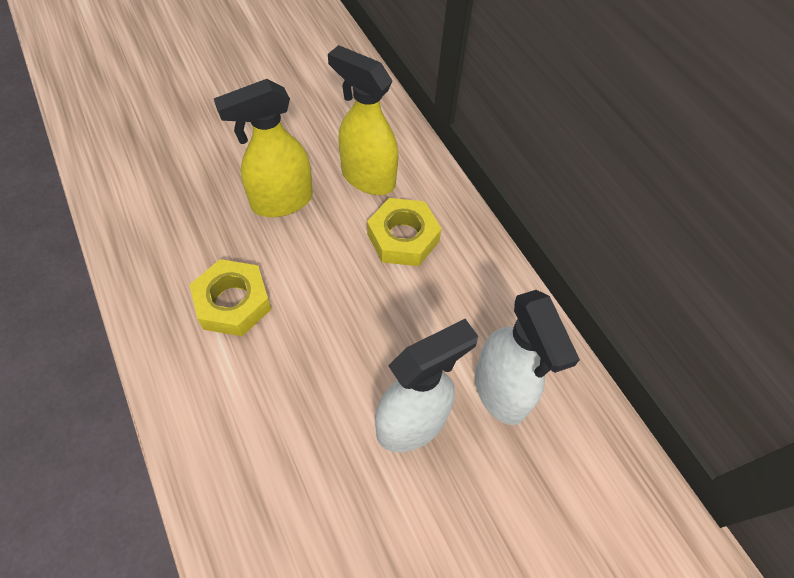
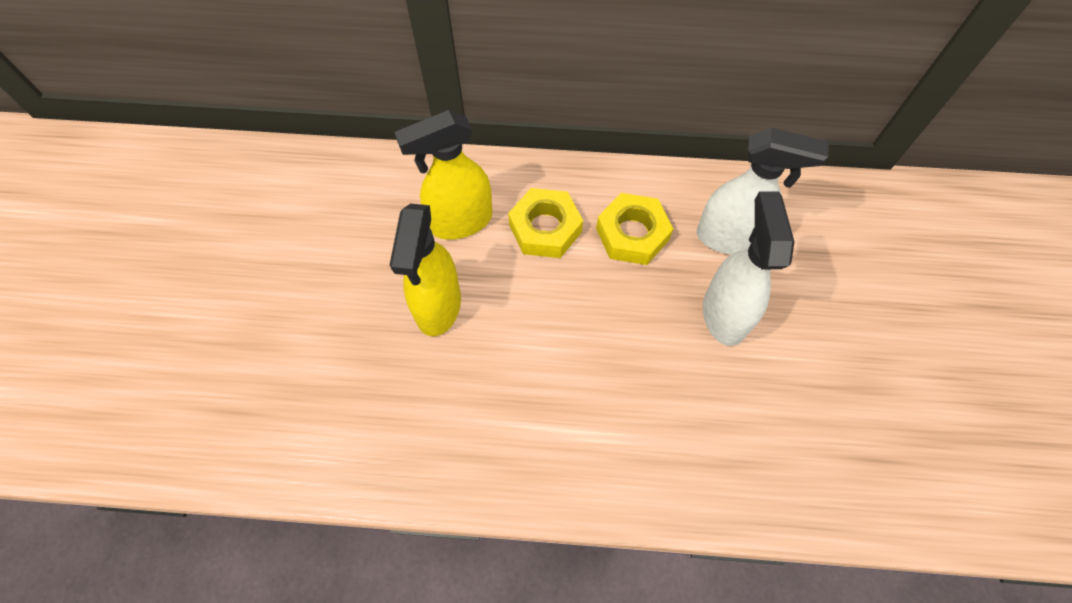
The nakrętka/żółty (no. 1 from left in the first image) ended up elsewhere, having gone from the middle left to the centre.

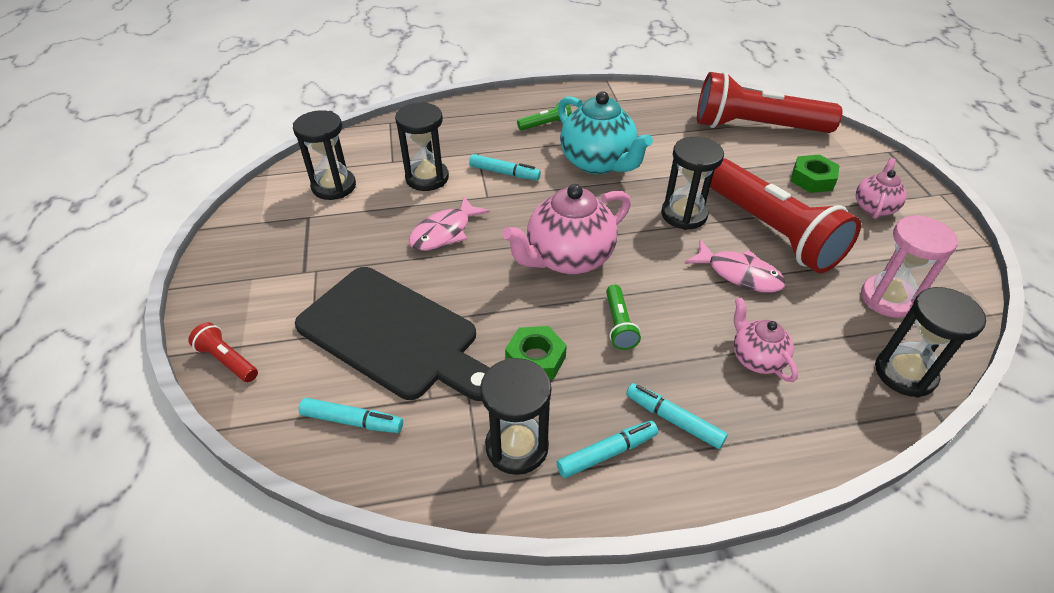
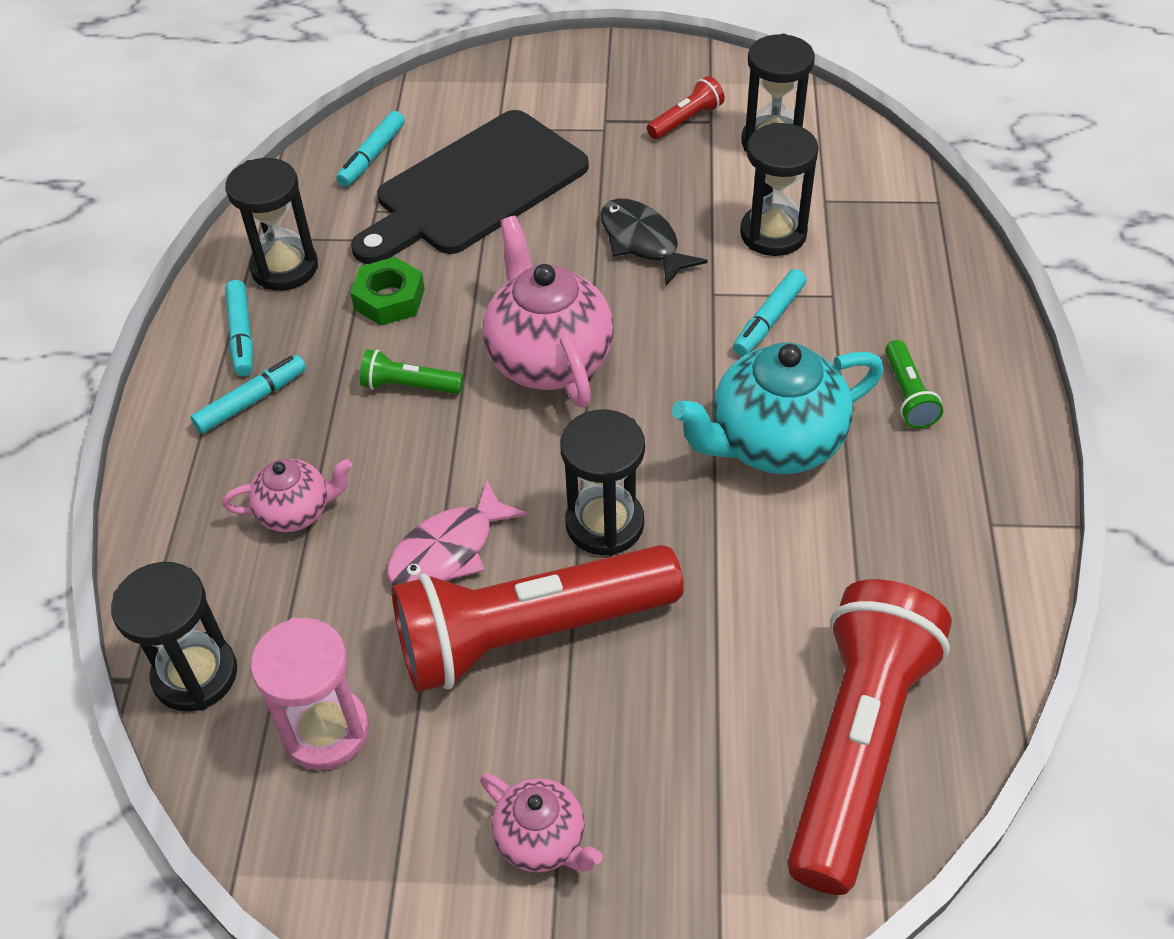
What was the ryba/różowy (no. 1 from left) at the centre turned into the ryba/czarny at the top centre.
The latarka/czerwony (no. 1 from left in the first image) ended up elsewhere, having gone from the middle left to the top centre.
The second view lost the nakrętka/zielony (no. 2 from left) at the top right.

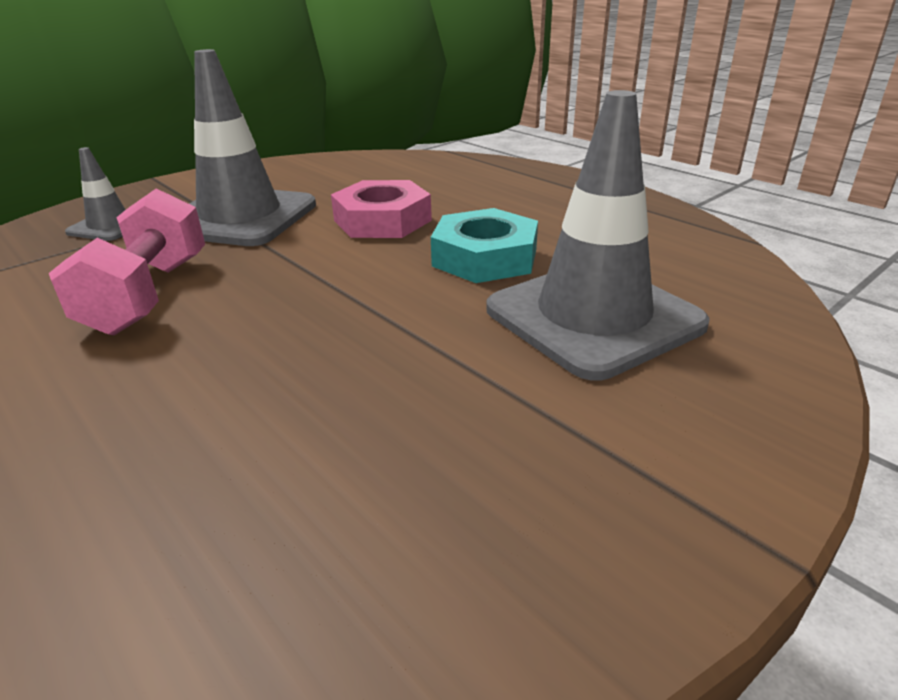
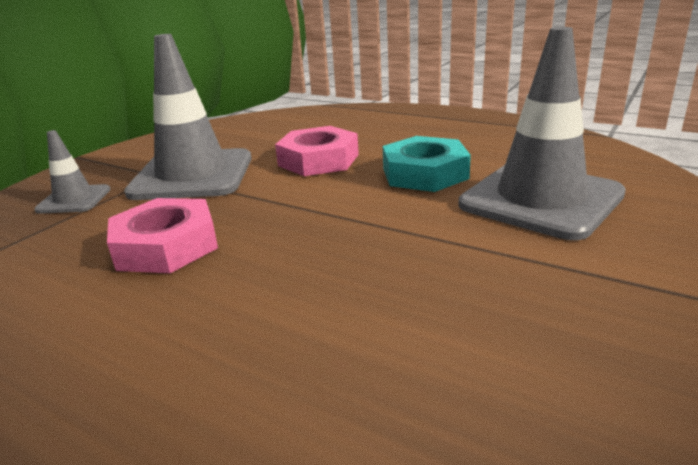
Where the hantel/różowy stood at the middle left, the nakrętka/różowy (no. 1 from left) came to stand at the middle left.

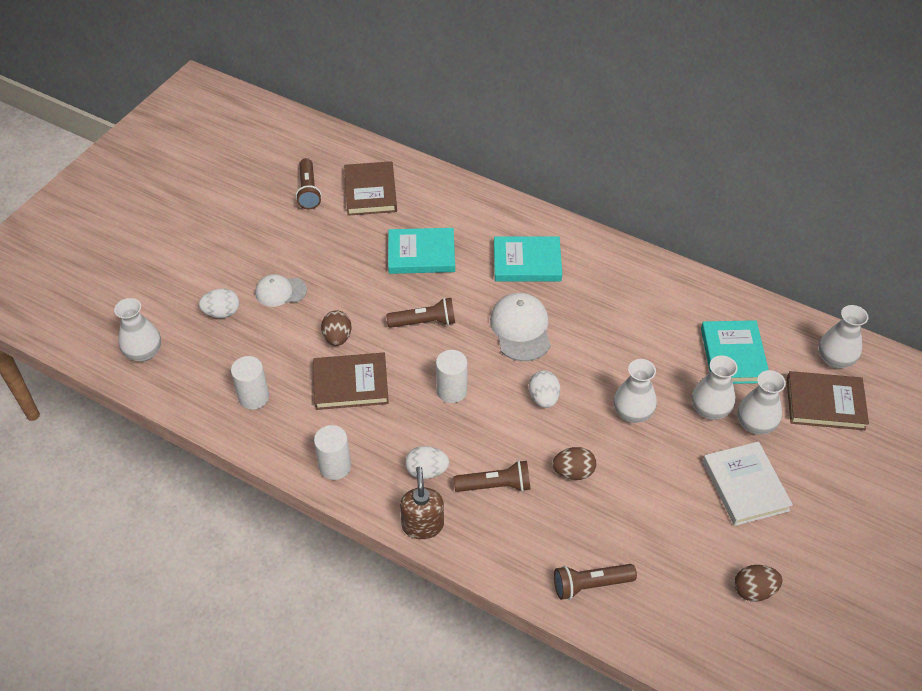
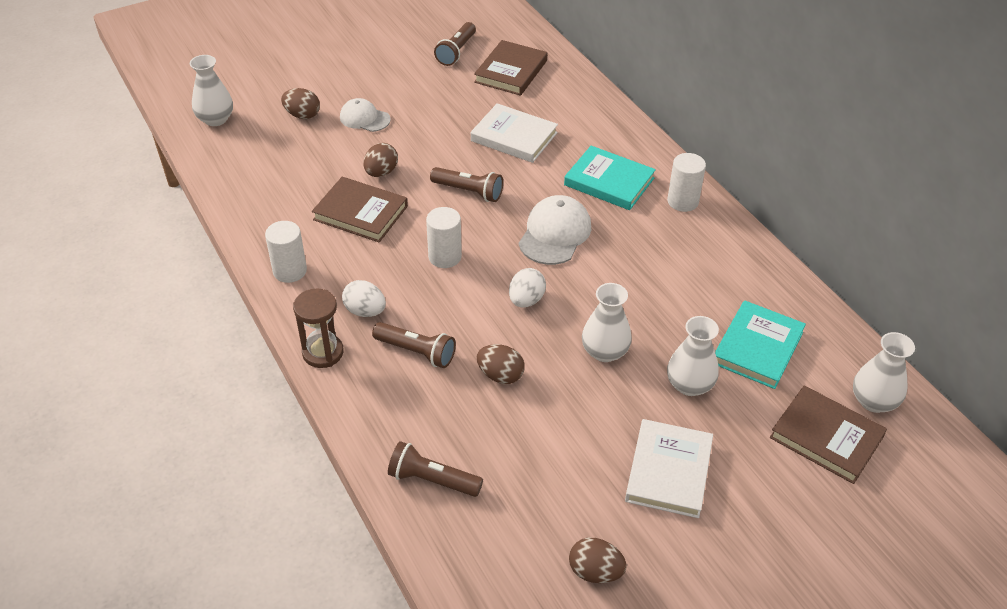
What was the jajko/biały (no. 1 from left) at the middle left turned into the jajko/brązowy (no. 1 from left) at the top left.
Where the dozownik mydła/brązowy stood at the bottom centre, the klepsydra/brązowy came to stand at the middle left.
What was the książka/turkusowy (no. 1 from left) at the centre turned into the książka/biały (no. 1 from left) at the top centre.
The walec/biały (no. 1 from left in the first image) ended up elsewhere, having gone from the middle left to the top right.
The second view lost the wazon/biały (no. 4 from left) at the middle right.

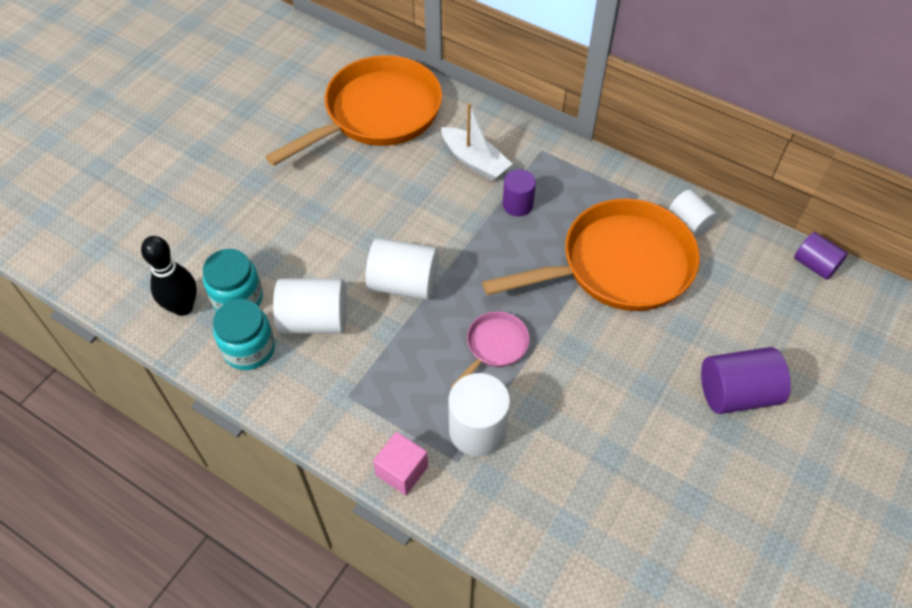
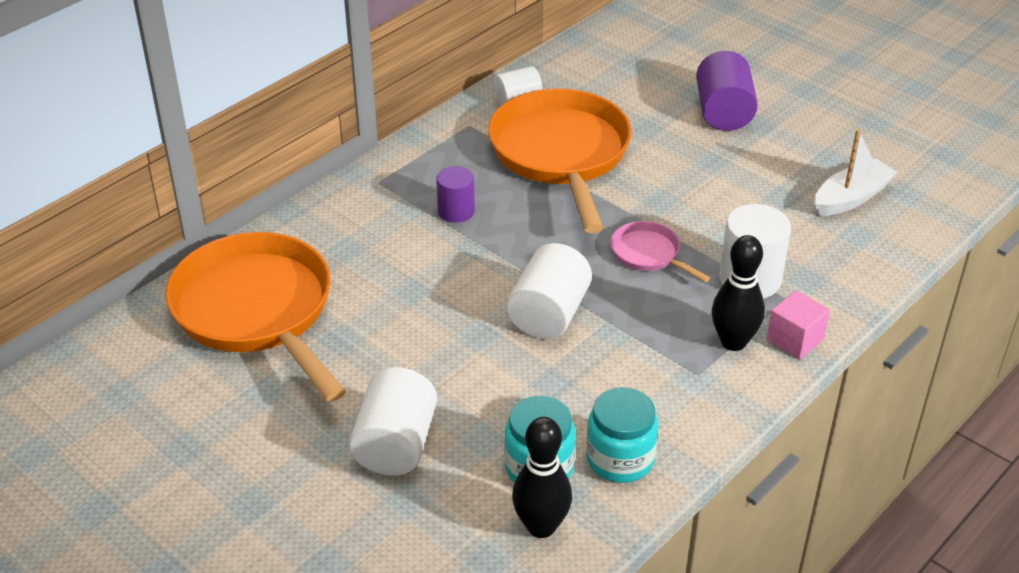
The walec/biały (no. 1 from left) ended up elsewhere, having gone from the centre to the bottom centre.
The second view gained the kręgiel/czarny (no. 2 from left) at the middle right.
The łódka/biały ended up elsewhere, having gone from the top centre to the top right.
The second view lost the walec/fioletowy (no. 3 from left) at the middle right.

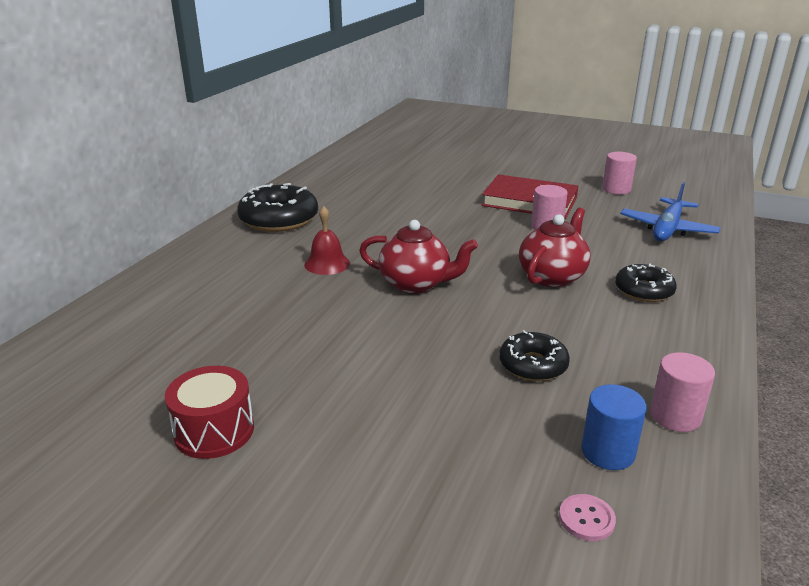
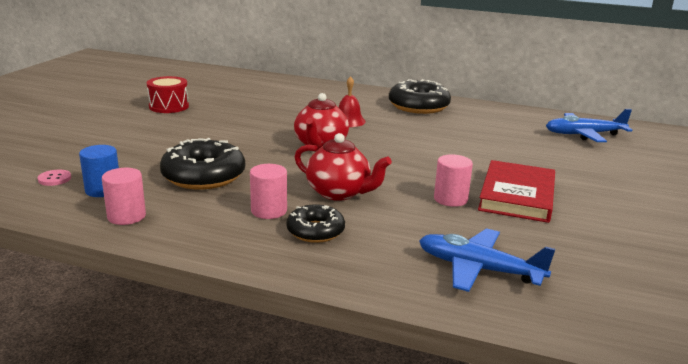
The size of the donut/czarny (no. 2 from left in the first image) at the centre changed by a factor of 1.66.
The walec/różowy (no. 2 from left) ended up elsewhere, having gone from the top right to the centre.
The second view gained the samolot/niebieski (no. 2 from left) at the middle right.

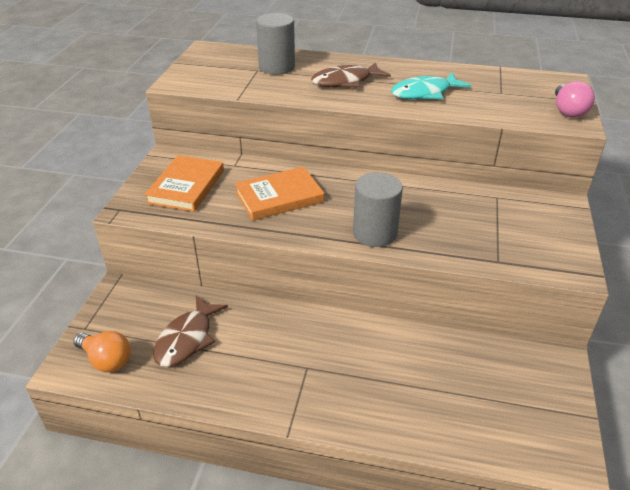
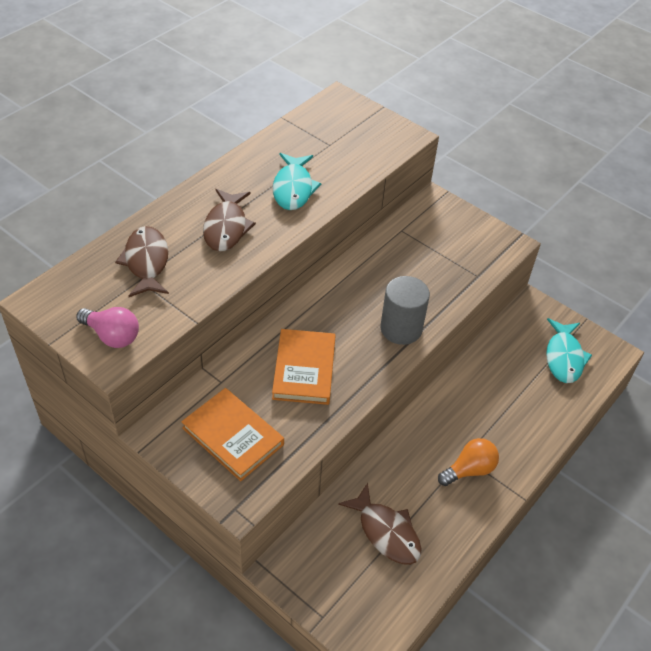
The żarówka/różowy ended up elsewhere, having gone from the top right to the middle left.
Where the walec/szary (no. 1 from left) stood at the top centre, the ryba/brązowy (no. 1 from left) came to stand at the middle left.
The żarówka/pomarańczowy ended up elsewhere, having gone from the bottom left to the bottom right.
The second view gained the ryba/turkusowy (no. 2 from left) at the middle right.

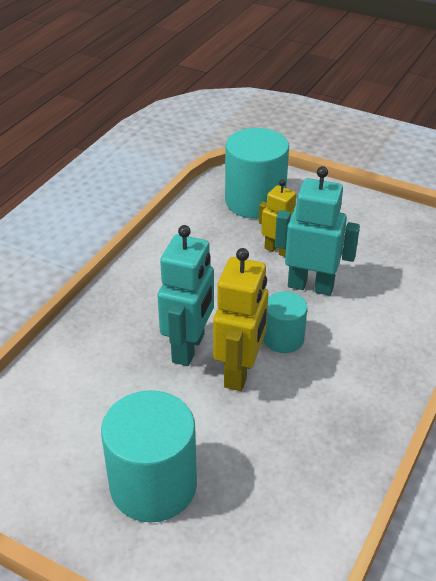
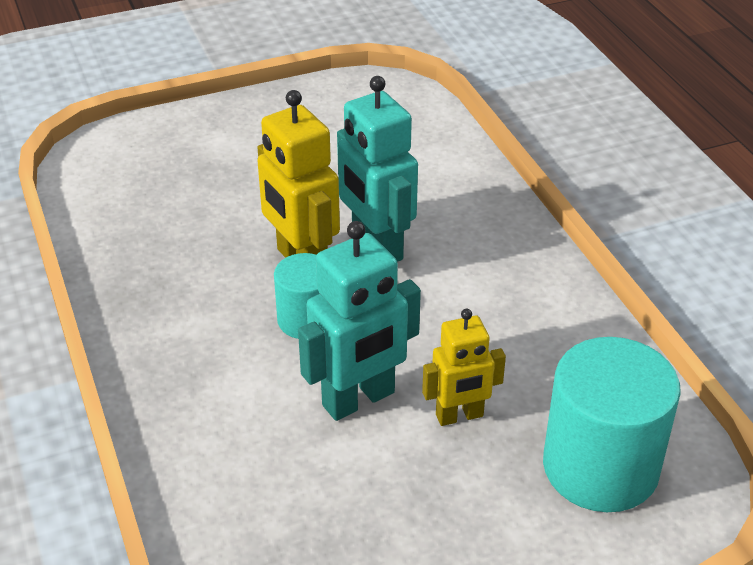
The second view lost the walec/turkusowy (no. 1 from left) at the bottom centre.

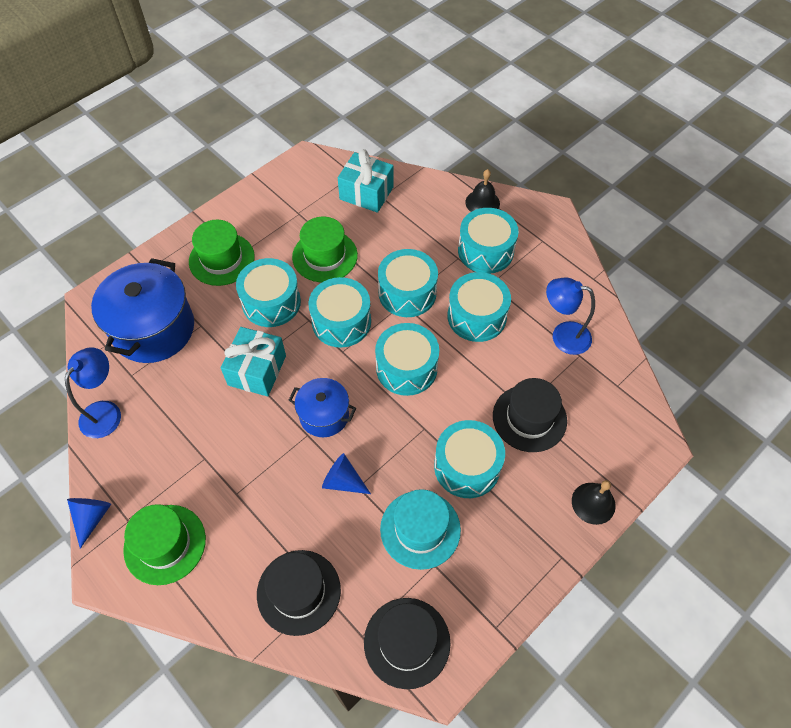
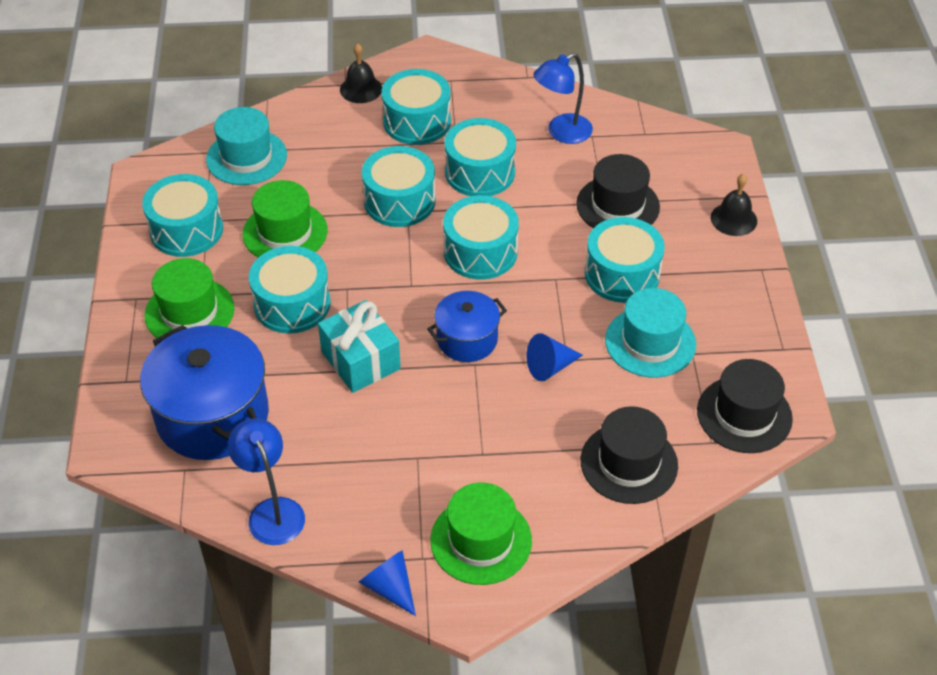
The bęben/turkusowy (no. 2 from left in the first image) ended up elsewhere, having gone from the centre to the top left.
Where the prezent/turkusowy (no. 2 from left) stood at the top centre, the kapelusz/turkusowy (no. 1 from left) came to stand at the top left.

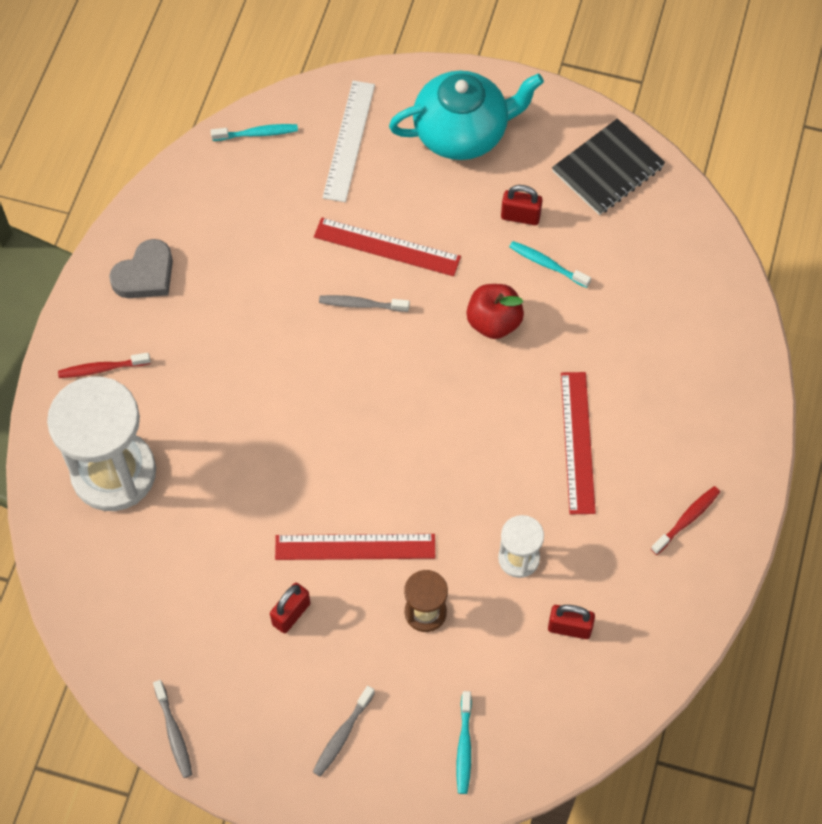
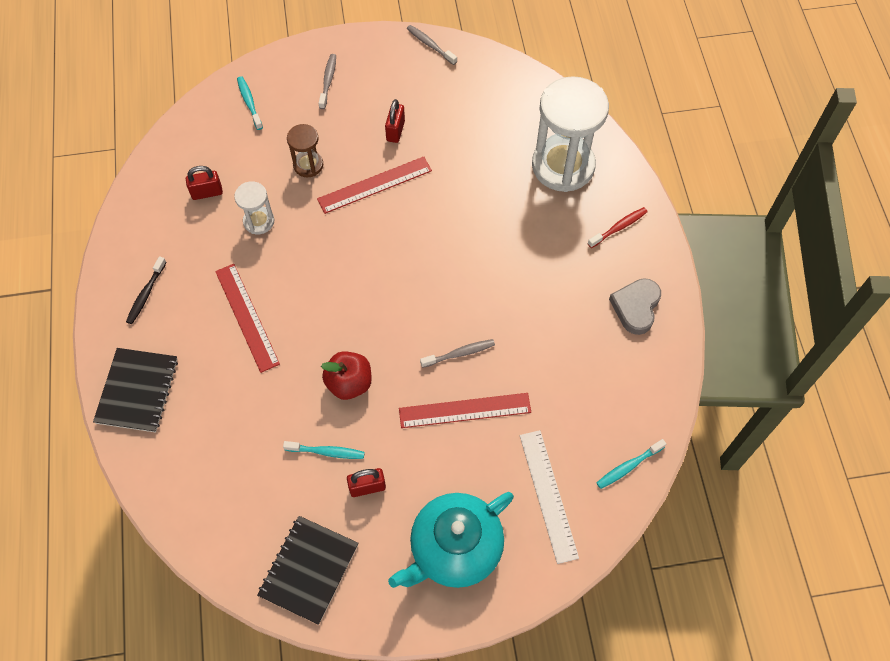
The second view gained the zeszyt/czarny (no. 1 from left) at the middle left.
What was the szczoteczka do zębów/czerwony (no. 2 from left) at the middle right turned into the szczoteczka do zębów/czarny at the middle left.

